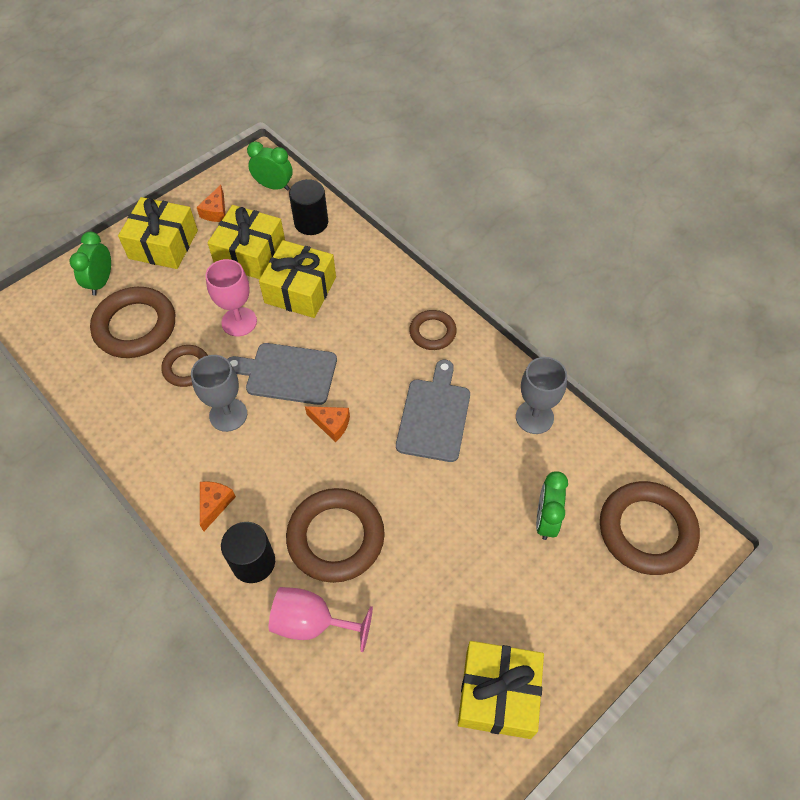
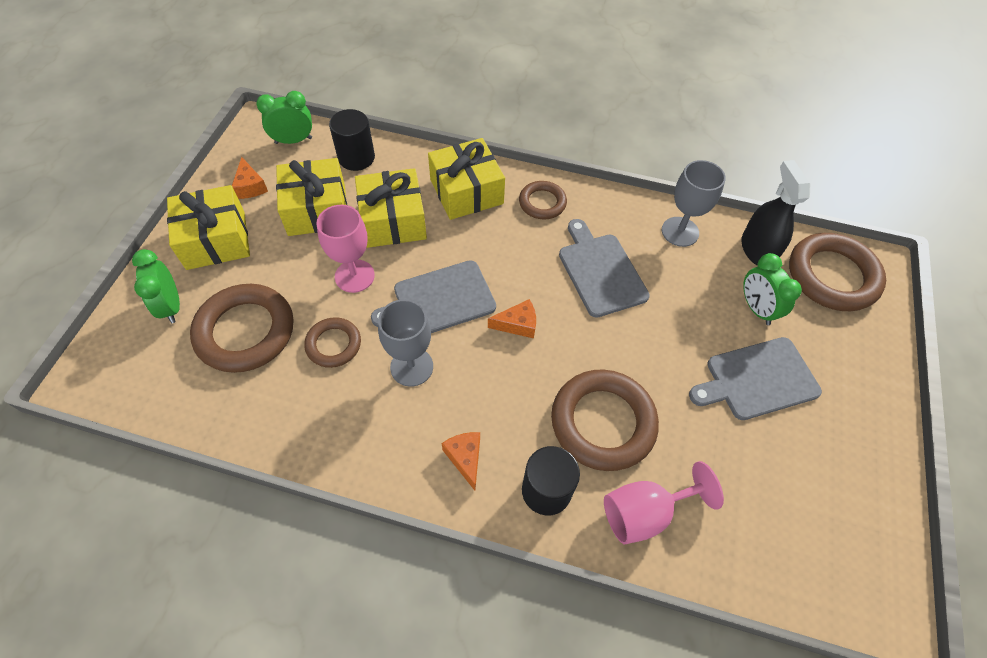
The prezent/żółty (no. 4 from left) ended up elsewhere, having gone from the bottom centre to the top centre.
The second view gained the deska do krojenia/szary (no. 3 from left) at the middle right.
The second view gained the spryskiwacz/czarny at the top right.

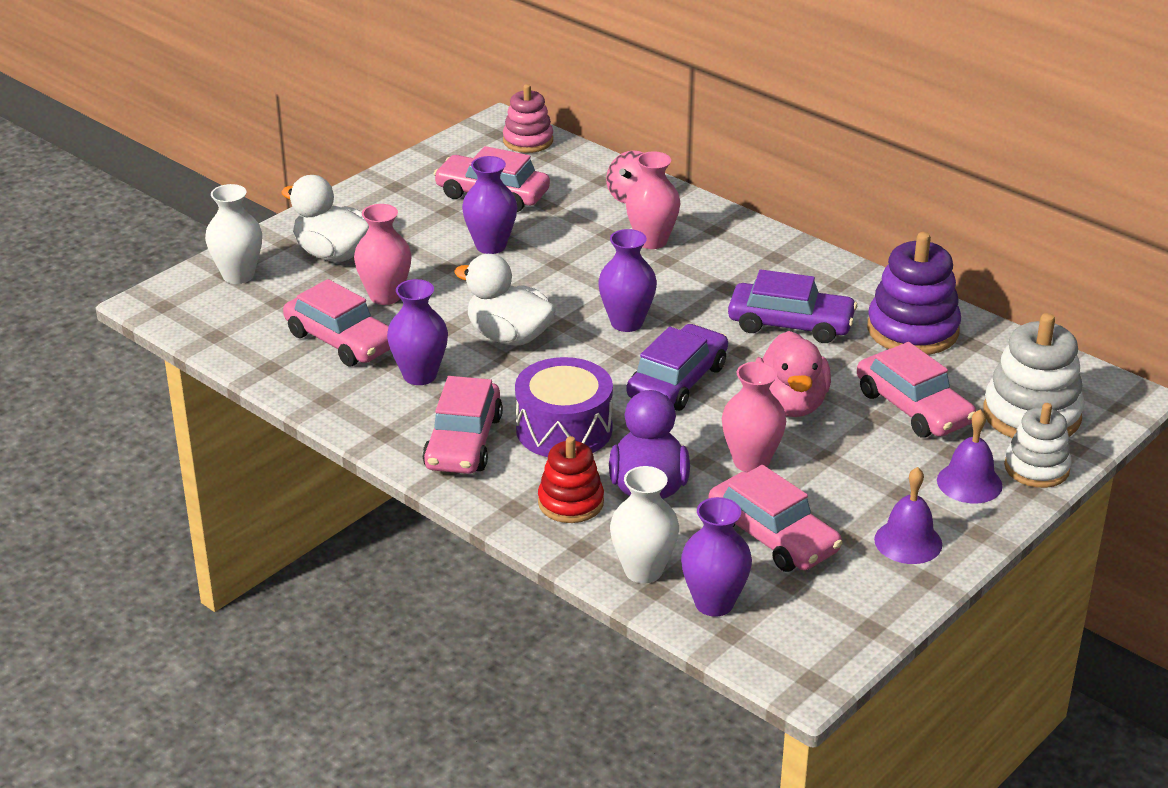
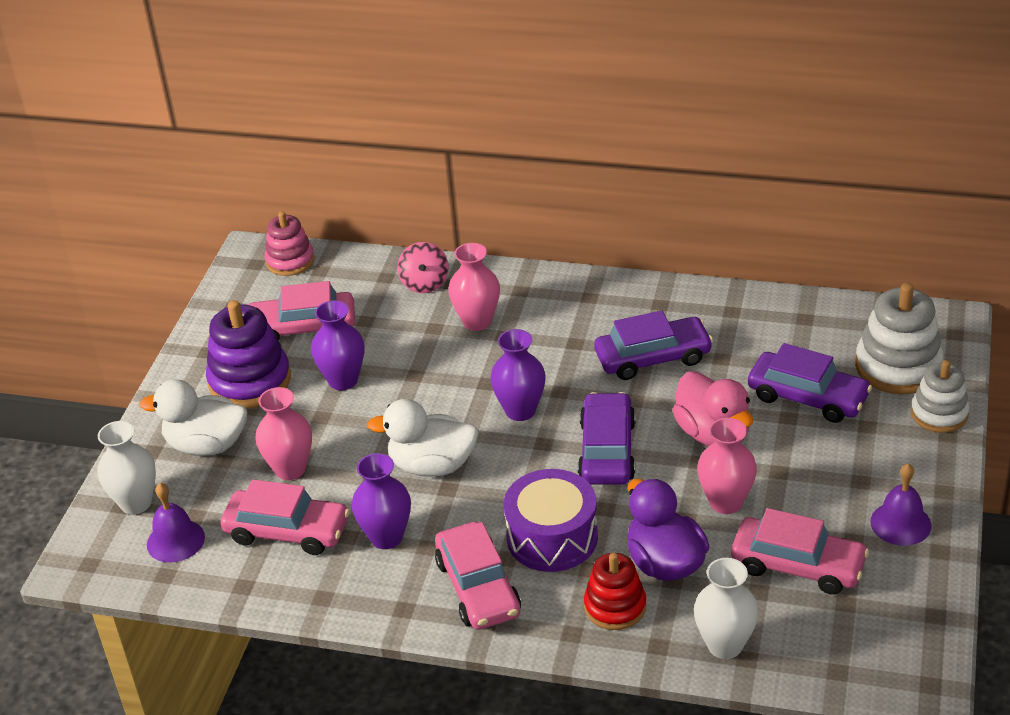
The dzwonek/fioletowy (no. 2 from left in the first image) ended up elsewhere, having gone from the middle right to the bottom left.
The zabawka nakładanka/fioletowy ended up elsewhere, having gone from the middle right to the middle left.
What was the samochód/różowy (no. 5 from left) at the middle right turned into the samochód/fioletowy (no. 3 from left) at the middle right.
The second view lost the wazon/fioletowy (no. 4 from left) at the bottom centre.

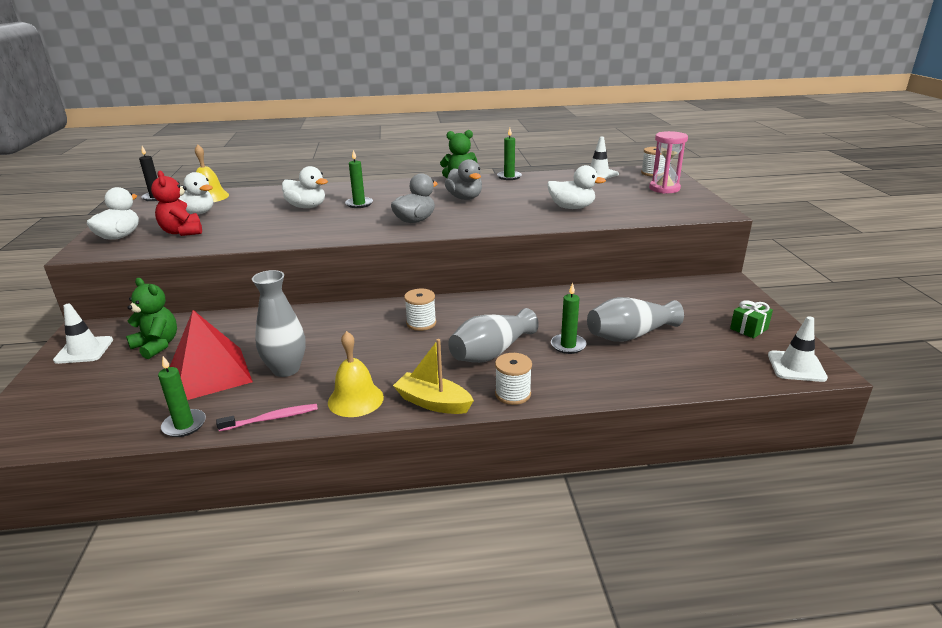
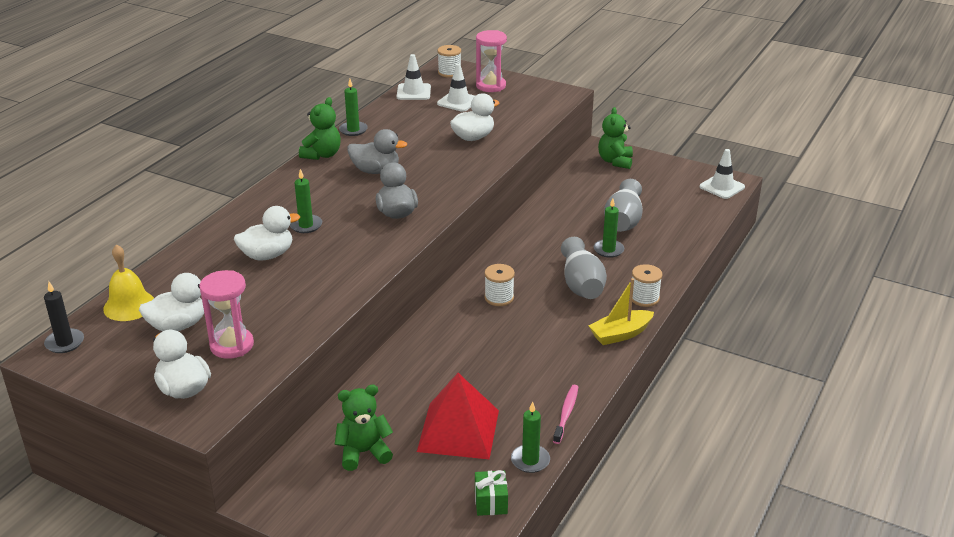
Where the miś/czerwony stood at the top left, the klepsydra/różowy (no. 1 from left) came to stand at the middle left.
The pachołek/biały (no. 1 from left in the first image) ended up elsewhere, having gone from the middle left to the top centre.
The prezent/zielony ended up elsewhere, having gone from the middle right to the bottom centre.
The second view gained the miś/zielony (no. 3 from left) at the top centre.
The second view lost the wazon/szary (no. 1 from left) at the middle left.
The second view lost the dzwonek/żółty (no. 2 from left) at the centre.

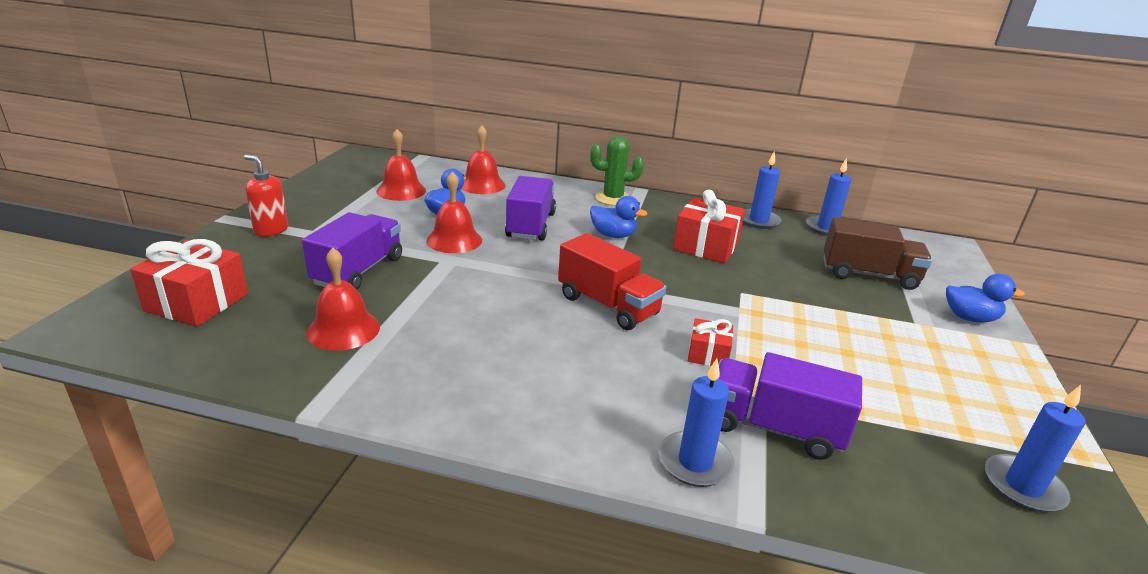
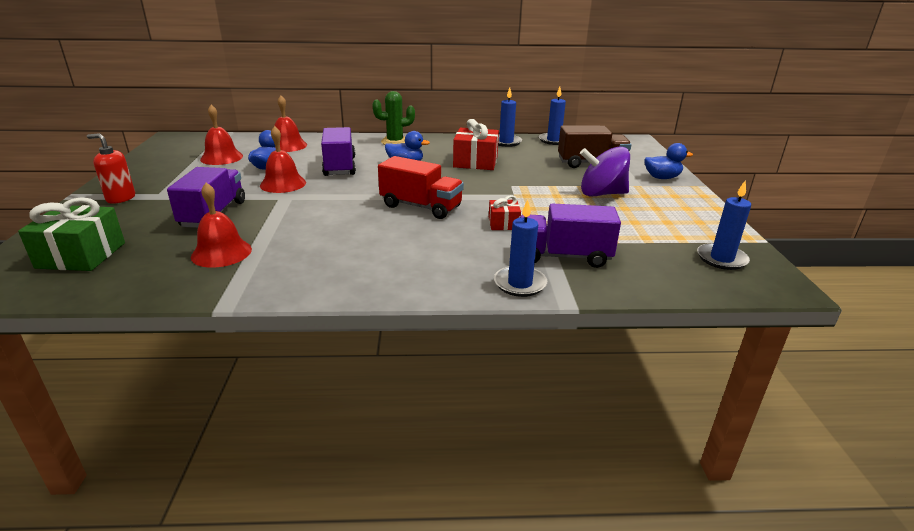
What was the prezent/czerwony (no. 1 from left) at the middle left turned into the prezent/zielony at the middle left.
The second view gained the bączek/fioletowy at the top centre.

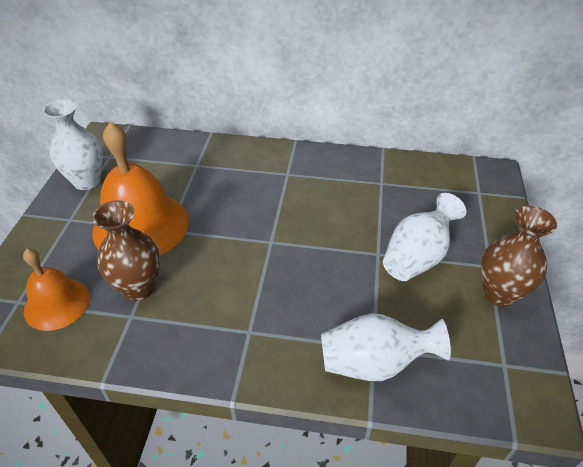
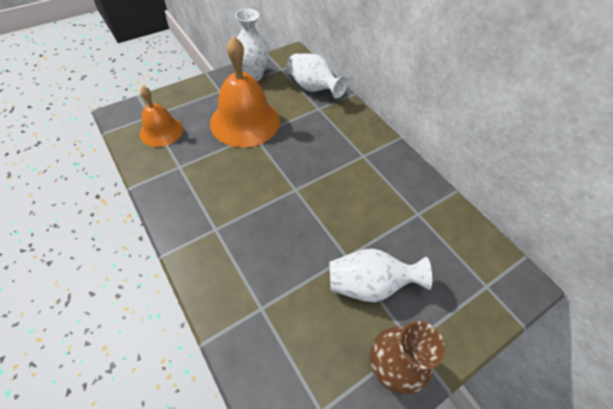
The wazon/biały (no. 2 from left) ended up elsewhere, having gone from the bottom centre to the top centre.
The second view lost the wazon/brązowy (no. 1 from left) at the middle left.

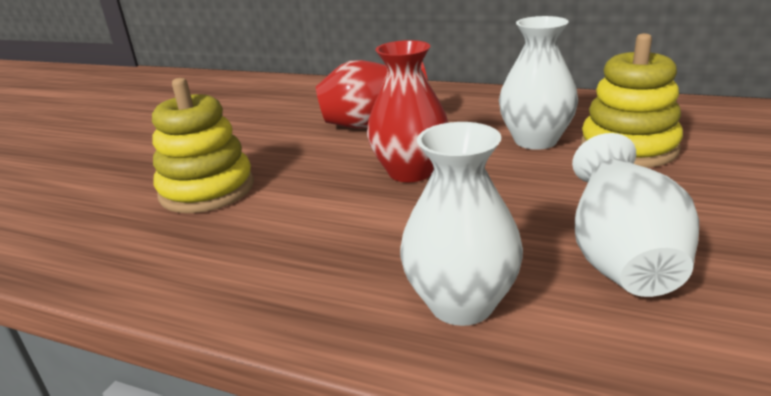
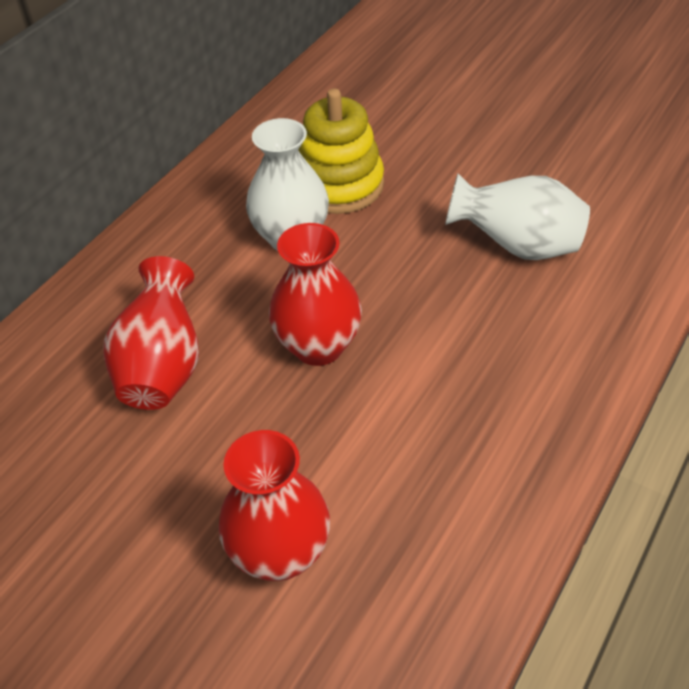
Where the zabawka nakładanka/żółty (no. 1 from left) stood at the middle left, the wazon/czerwony (no. 2 from left) came to stand at the bottom centre.
The second view lost the wazon/biały (no. 1 from left) at the centre.

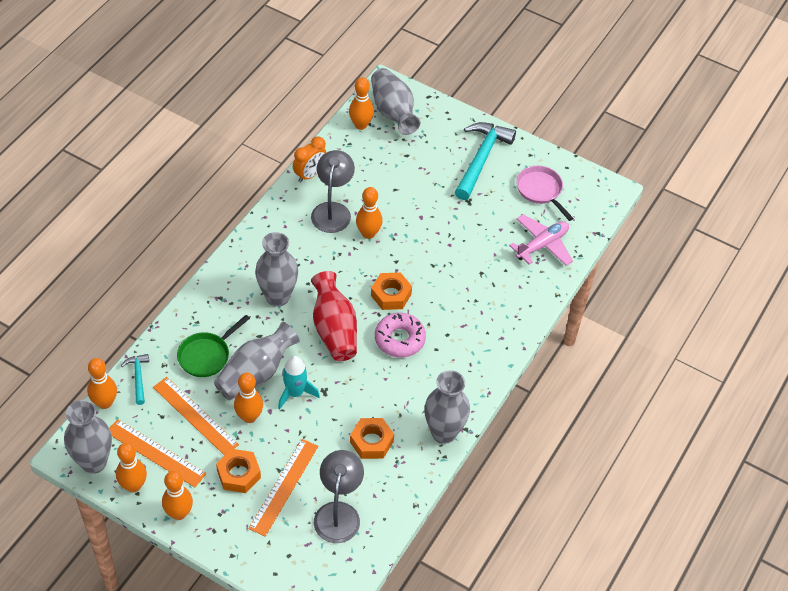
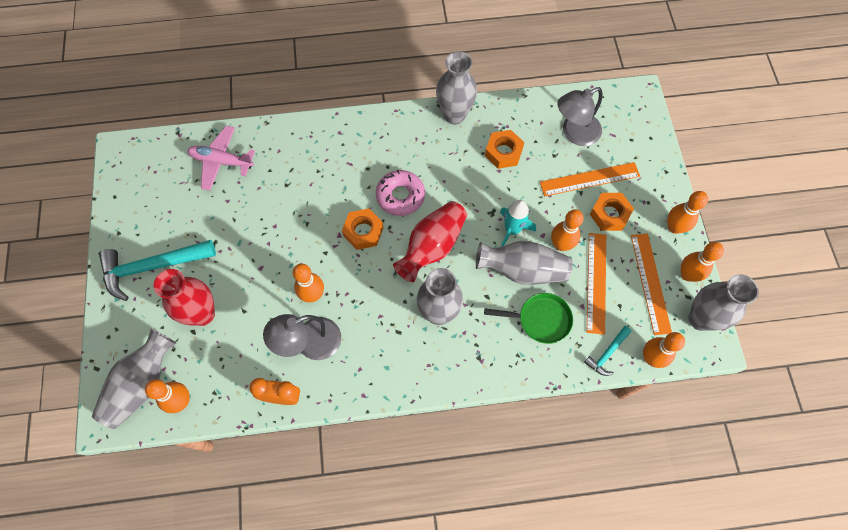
The second view gained the wazon/czerwony (no. 1 from left) at the middle left.
The second view lost the patelnia/różowy at the top right.

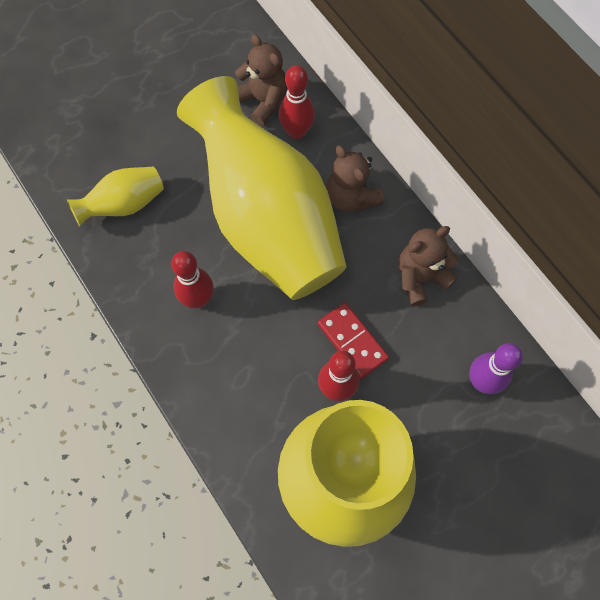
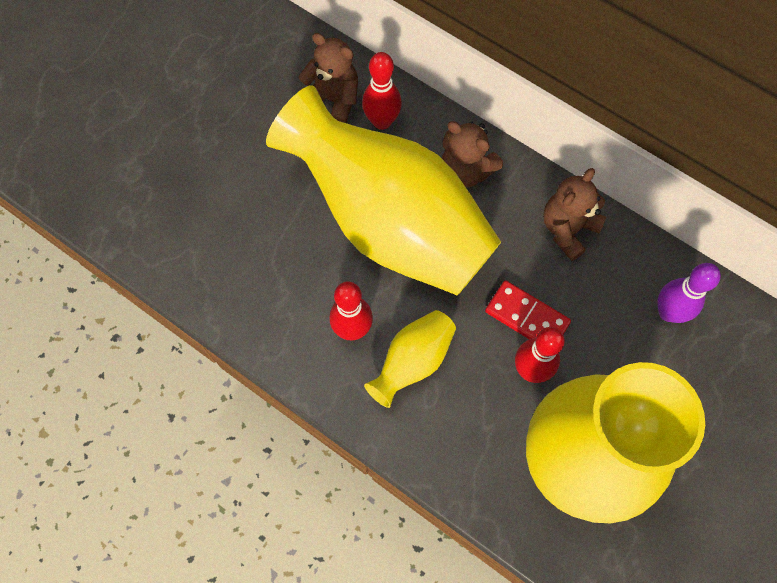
The wazon/żółty (no. 1 from left in the first image) ended up elsewhere, having gone from the top left to the centre.

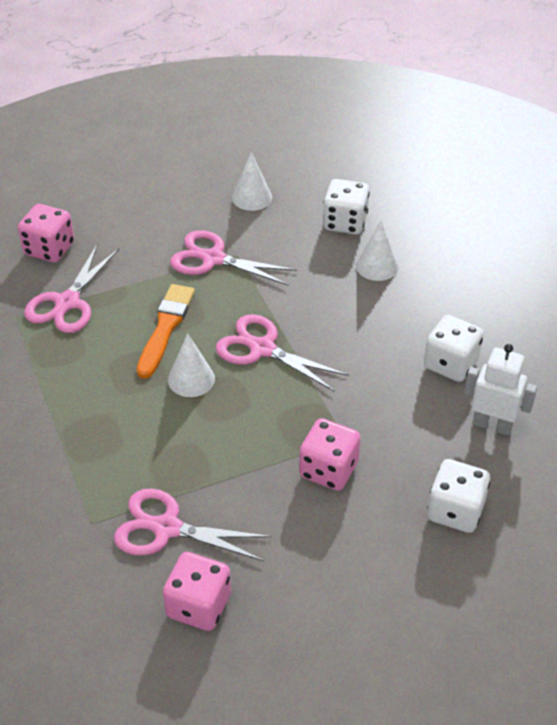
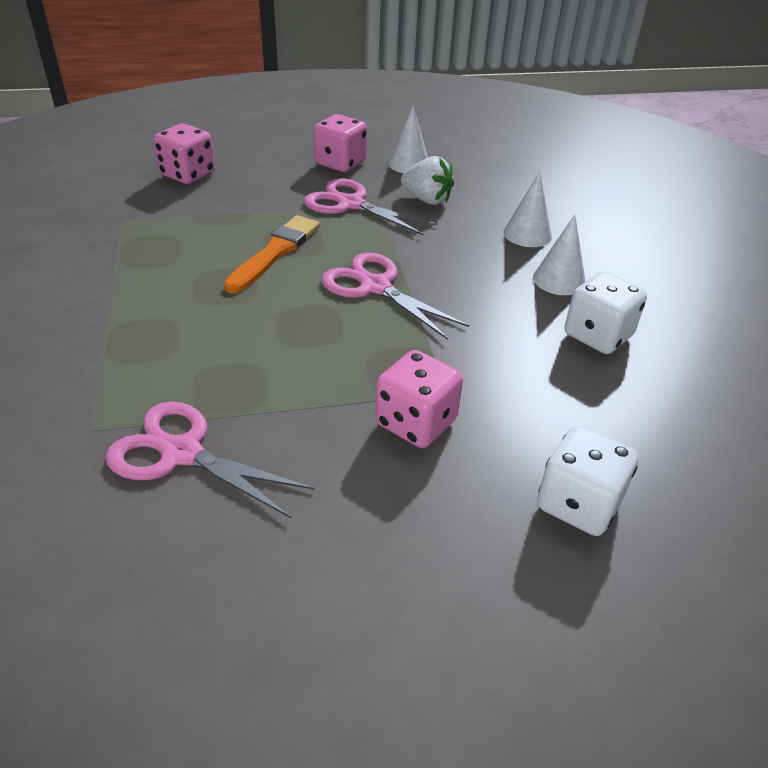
The kostka do gry/różowy (no. 2 from left) ended up elsewhere, having gone from the bottom centre to the top centre.
The second view gained the truskawka/biały at the top centre.
The stożek/biały (no. 1 from left in the first image) ended up elsewhere, having gone from the centre to the top right.
The second view lost the nożyczki/różowy (no. 1 from left) at the middle left.
The second view lost the kostka do gry/biały (no. 1 from left) at the top centre.
The second view lost the robot/biały at the middle right.

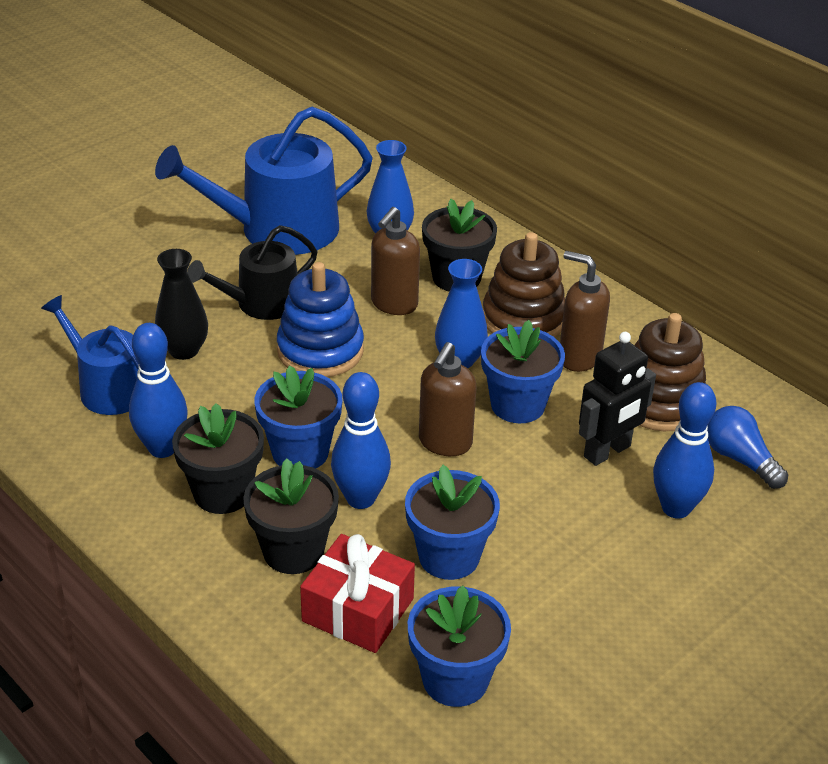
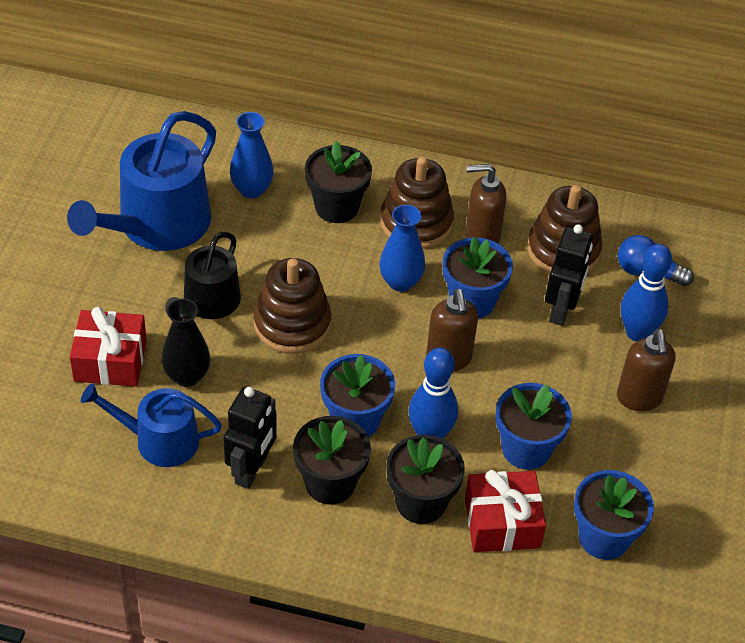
The second view gained the prezent/czerwony (no. 1 from left) at the middle left.
Where the kręgiel/niebieski (no. 1 from left) stood at the middle left, the robot/czarny (no. 1 from left) came to stand at the bottom centre.
What was the zabawka nakładanka/niebieski at the centre turned into the zabawka nakładanka/brązowy (no. 1 from left) at the centre.
The dozownik mydła/brązowy (no. 1 from left in the first image) ended up elsewhere, having gone from the centre to the middle right.

